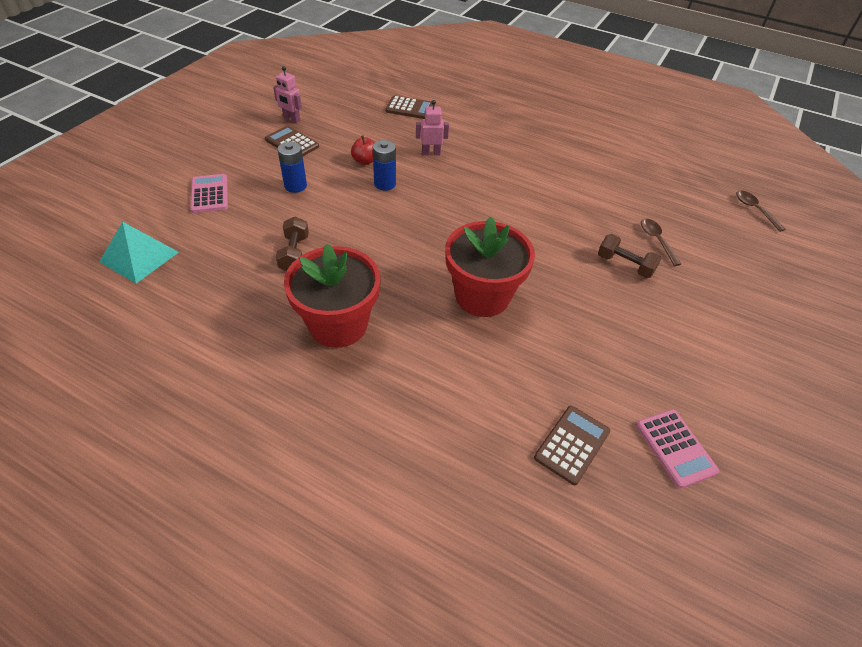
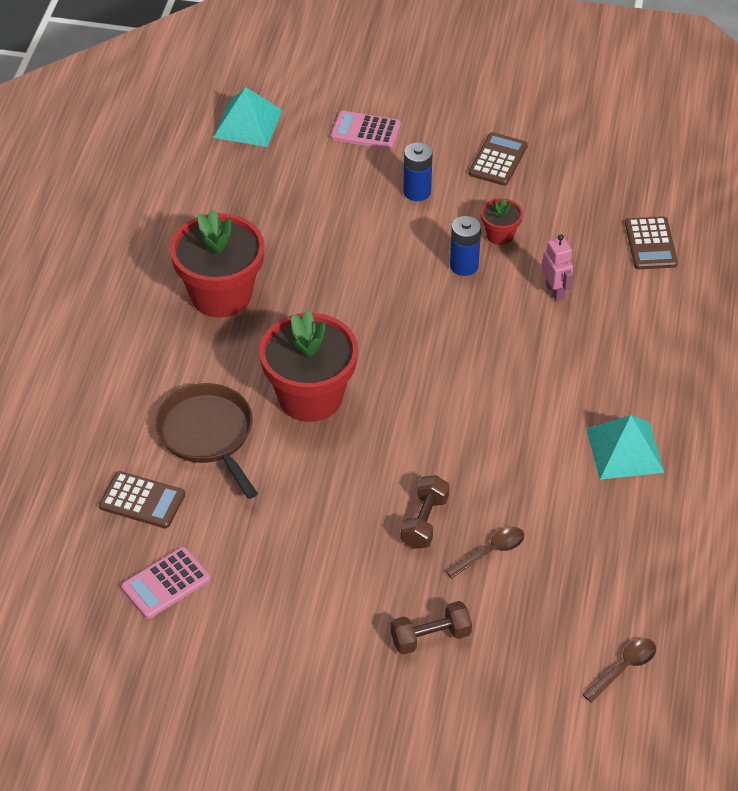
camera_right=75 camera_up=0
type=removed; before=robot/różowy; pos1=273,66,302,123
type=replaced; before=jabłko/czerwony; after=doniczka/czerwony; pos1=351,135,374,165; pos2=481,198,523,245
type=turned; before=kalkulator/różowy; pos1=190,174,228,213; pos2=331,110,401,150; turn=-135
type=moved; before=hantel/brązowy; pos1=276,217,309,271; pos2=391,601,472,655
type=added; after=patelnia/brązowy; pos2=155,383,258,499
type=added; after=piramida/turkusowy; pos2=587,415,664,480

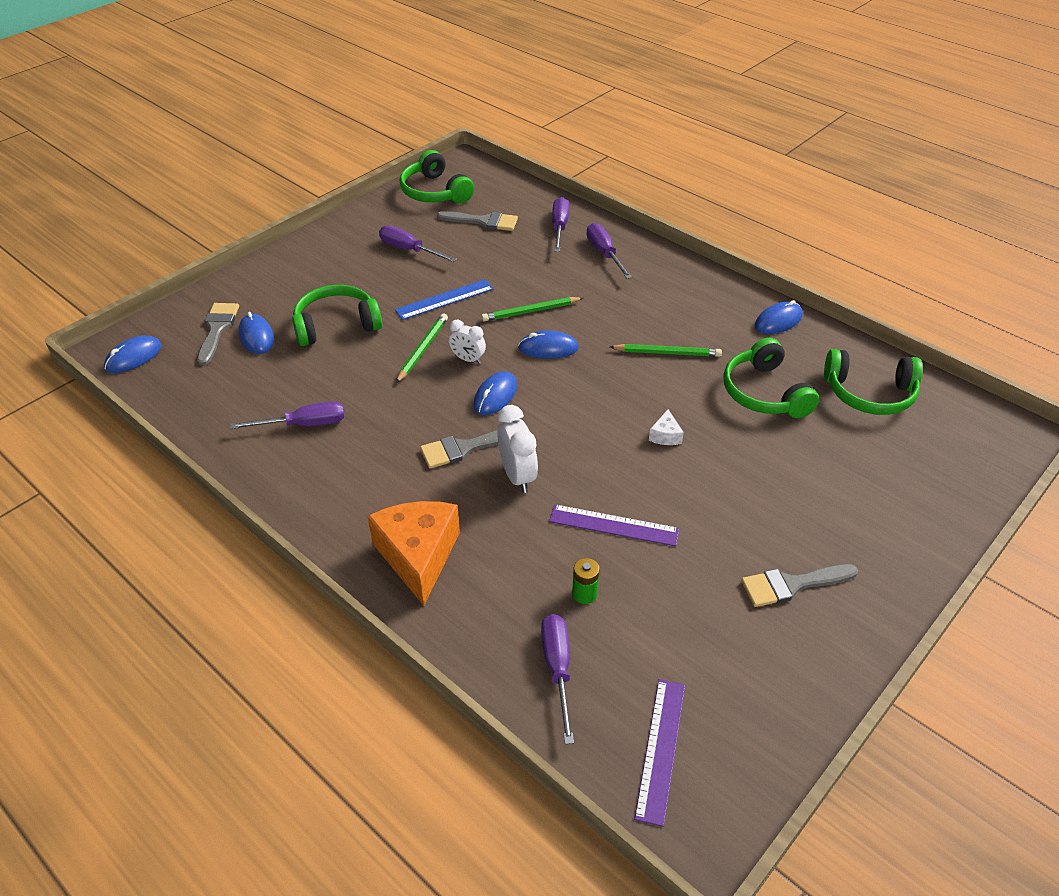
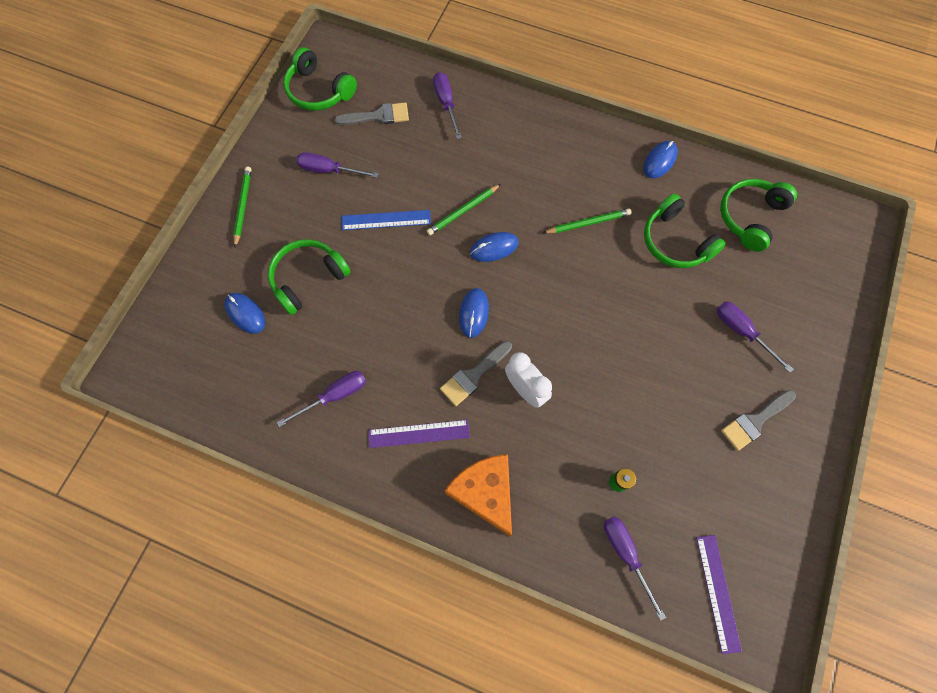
camera_right=-20 camera_up=25
type=moved; before=śrubokręt/fioletowy; pos1=586,223,632,279; pos2=717,301,793,373
type=turned; before=linijka/niebieski; pos1=395,279,494,320; pos2=341,210,431,230; turn=45
type=removed; before=pędzel/szary; pos1=197,303,239,365
type=moved; before=ołówek/zielony; pos1=396,314,448,383; pos2=233,166,252,247
type=removed; before=budzik/biały; pos1=449,320,486,364
type=removed; before=myszka/niebieski; pos1=104,335,162,373
type=turned; before=słuchawki/zielony; pos1=824,349,923,415; pos2=720,179,797,252; turn=135
type=removed; before=ser/biały; pos1=649,410,684,445
type=moved; before=linijka/fioletowy; pos1=549,504,679,546; pos2=368,420,470,448

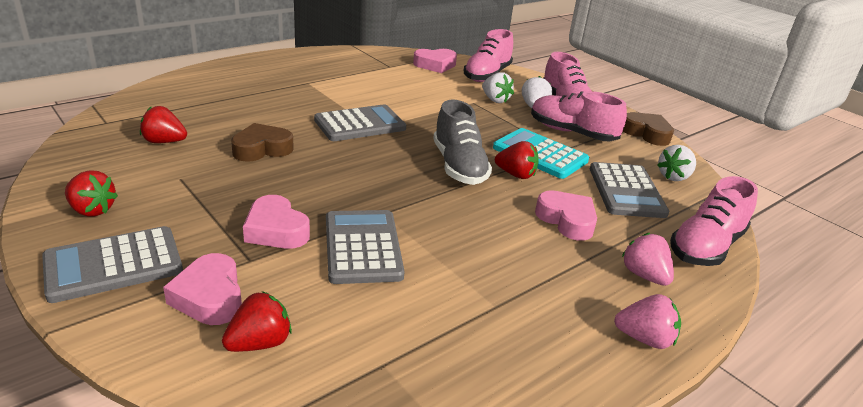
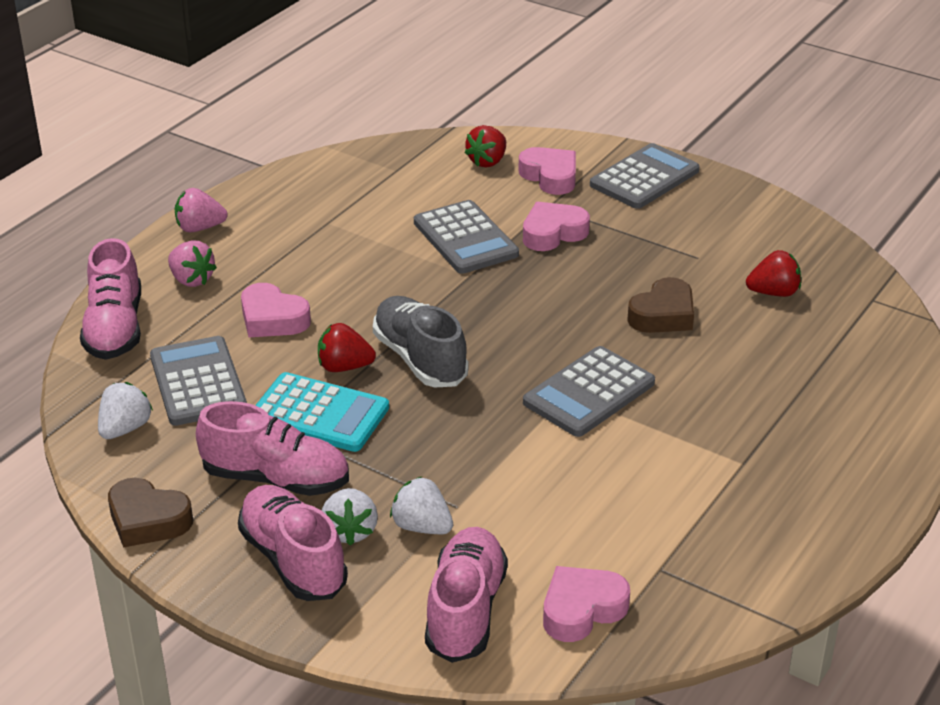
camera_right=165 camera_up=5
type=removed; before=truskawka/czerwony; pos1=65,170,118,216
type=turned; before=but/różowy; pos1=670,176,758,266; pos2=80,238,141,360; turn=150
type=turned; before=serce/różowy; pos1=243,195,310,249; pos2=523,202,590,251; turn=-60

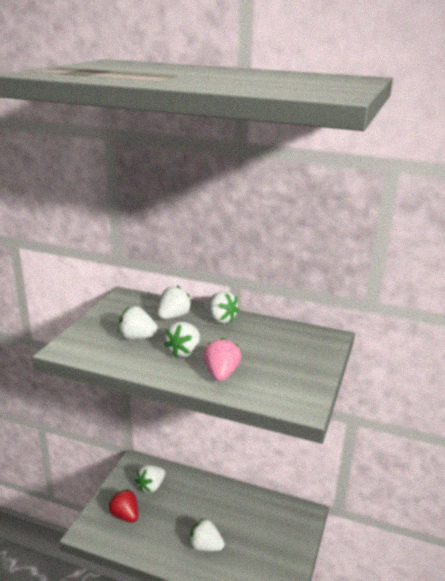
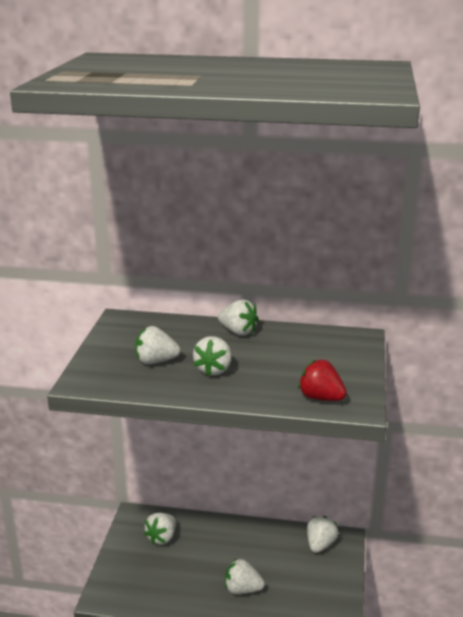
camera_right=-10 camera_up=0
type=moved; before=truskawka/biały; pos1=157,285,192,319; pos2=307,516,338,553
type=removed; before=truskawka/różowy; pos1=203,338,241,381
type=moved; before=truskawka/czerwony; pos1=108,489,138,523; pos2=298,360,347,401

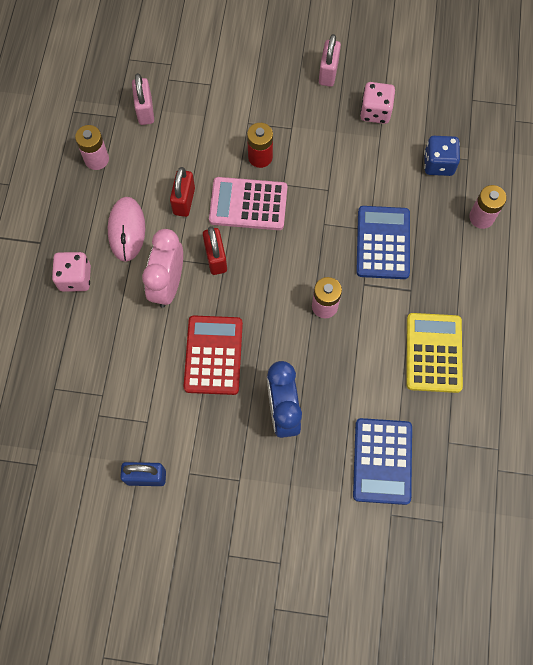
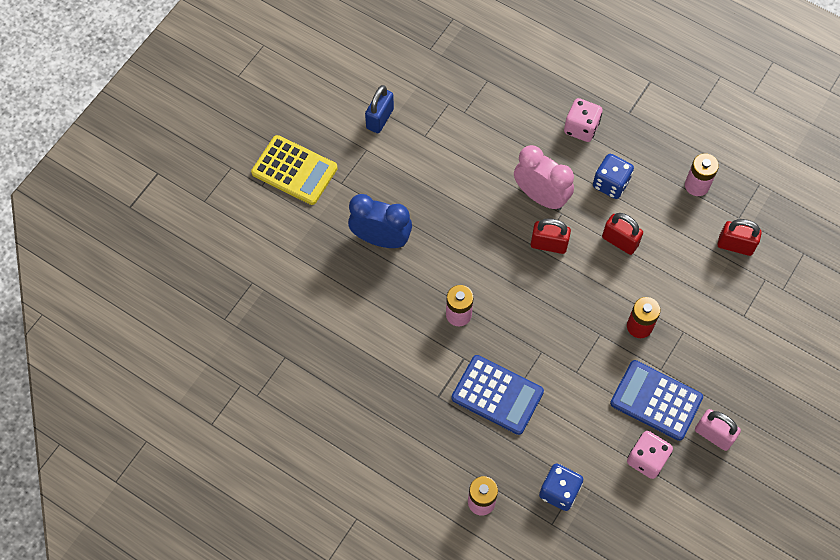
camera_right=115 camera_up=-5
type=recoloured; before=kłódka/różowy; after=kłódka/czerwony; pos1=132,73,154,125; pos2=717,219,762,256
type=removed; before=kalkulator/różowy; pos1=209,177,287,230
type=replaced; before=myszka/różowy; after=kostka do gry/niebieski; pos1=108,197,145,262; pos2=593,154,634,199
type=moved; before=kalkulator/żółty; pos1=406,313,463,393; pos2=251,135,338,205
type=removed; before=kalkulator/czerwony; pos1=183,316,243,395
type=moved; before=kalkulator/niebieski; pos1=353,418,412,505; pos2=610,360,703,441

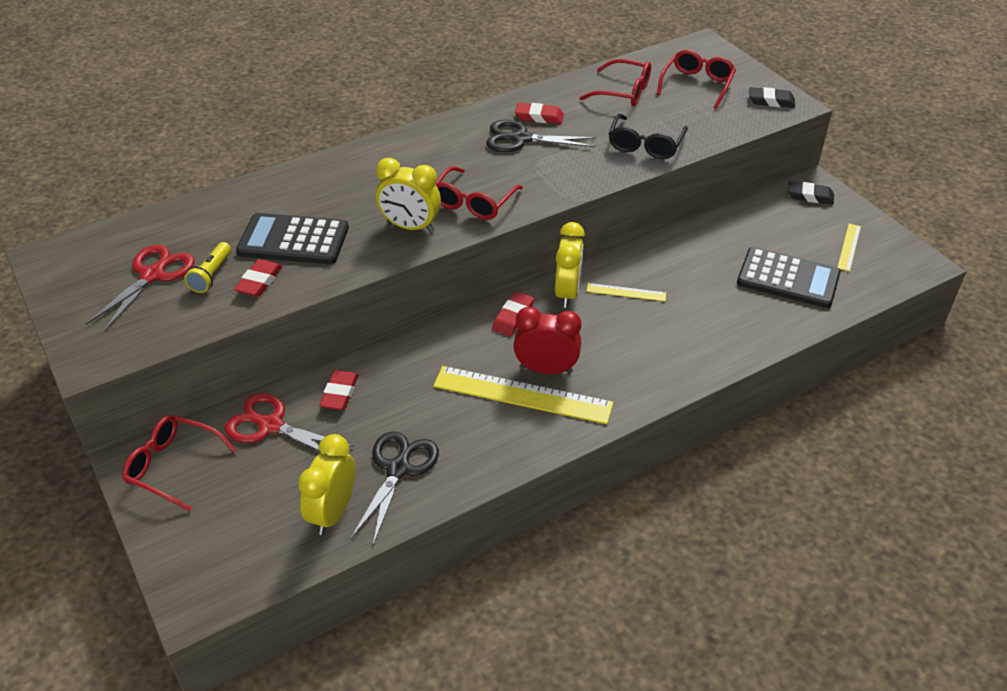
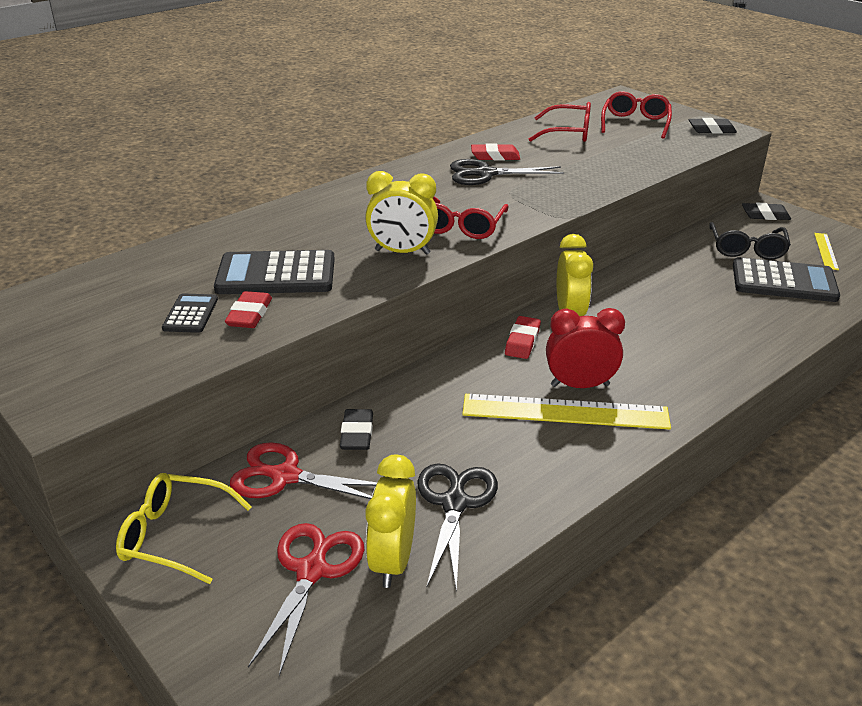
camera_right=-10 camera_up=-10
type=moved; before=okulary/czarny; pos1=609,114,688,159; pos2=709,222,791,260
type=replaced; before=latarka/żółty; after=kalkulator/czarny; pos1=184,242,231,293; pos2=162,293,218,333
type=moved; before=nożyczki/czerwony; pos1=86,245,195,332; pos2=248,523,364,676
type=removed; before=linijka/żółty; pos1=586,283,666,301
type=recoloured; before=gumka do mazania/czerwony; after=gumka do mazania/czarny; pos1=319,370,359,410; pos2=340,409,373,450
type=recoloured; before=okulary/czerwony; after=okulary/żółty; pos1=122,415,237,512; pos2=116,473,252,584

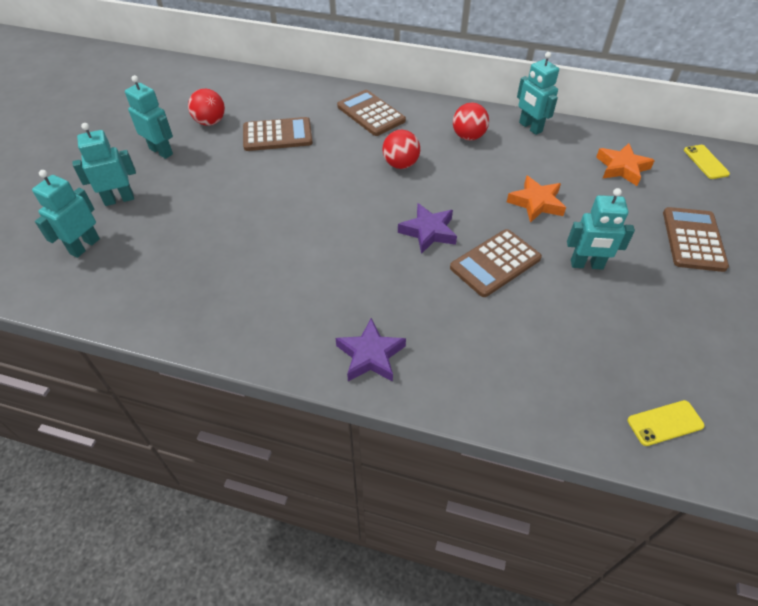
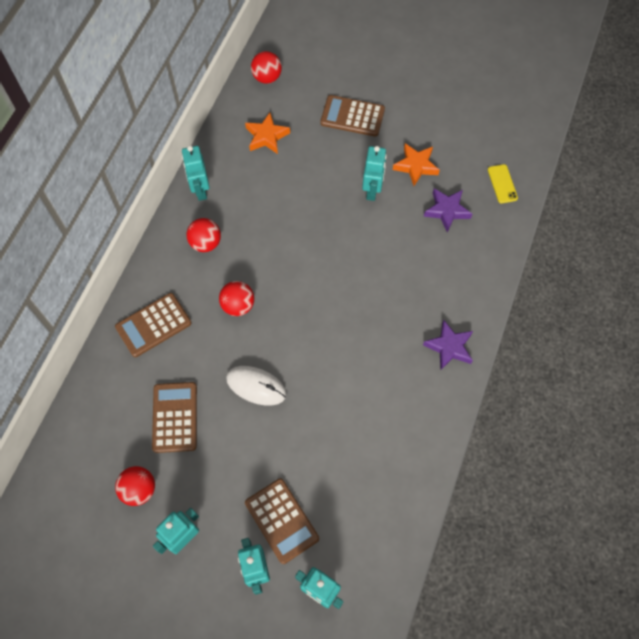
camera_right=-85 camera_up=15
type=turned; before=robot/turkusowy; pos1=517,52,559,135; pos2=182,146,210,201; turn=105
type=replaced; before=telefon/żółty; after=piłka/czerwony; pos1=684,145,730,179; pos2=251,51,282,84
type=moved; before=gwiazda/pomarańczowy; pos1=507,175,566,223; pos2=393,143,440,186
type=moved; before=gwiazda/fioletowy; pos1=398,203,457,254; pos2=424,188,472,232
type=moved; before=kalkulator/brązowy; pos1=450,229,542,297; pos2=245,478,319,564
type=added; after=myszka/biały; pos2=226,366,286,406

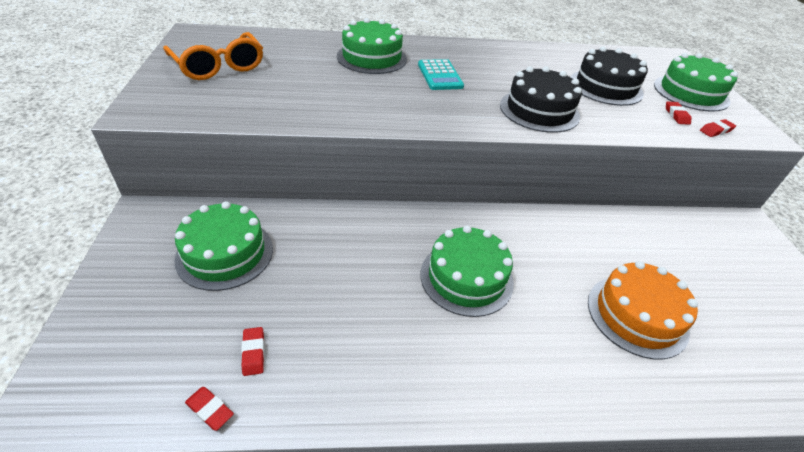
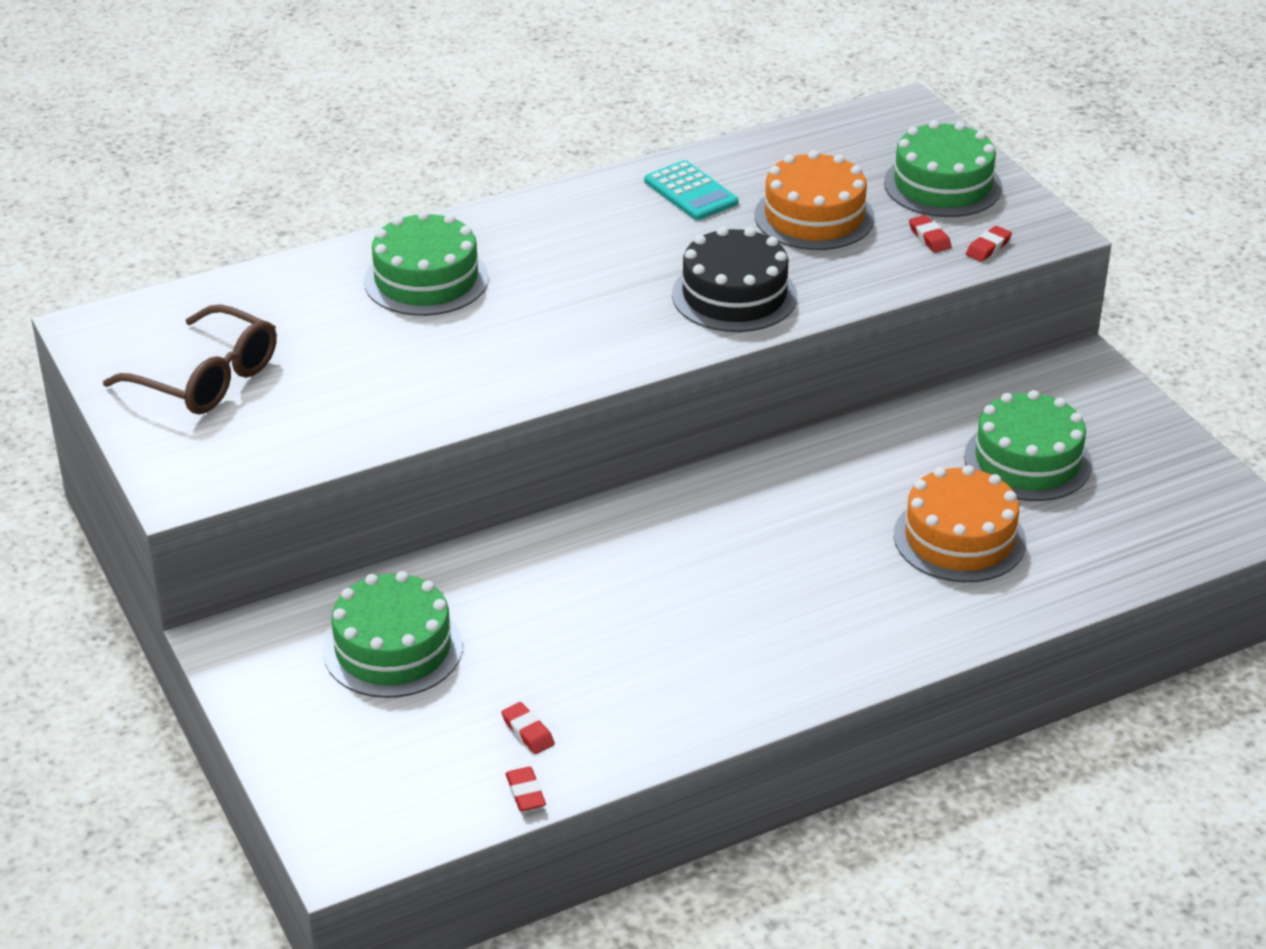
camera_right=-20 camera_up=-5
type=recoloured; before=okulary/pomarańczowy; after=okulary/brązowy; pos1=163,32,263,80; pos2=103,304,277,414
type=recoloured; before=tort/czarny; after=tort/pomarańczowy; pos1=571,46,648,106; pos2=755,150,875,250
type=moved; before=kalkulator/turkusowy; pos1=418,59,464,90; pos2=644,160,739,220
type=moved; before=tort/zielony; pos1=421,226,514,317; pos2=964,390,1092,501
type=turned; before=gumka do mazania/czerwony; pos1=185,387,234,431; pos2=506,767,546,811; turn=60

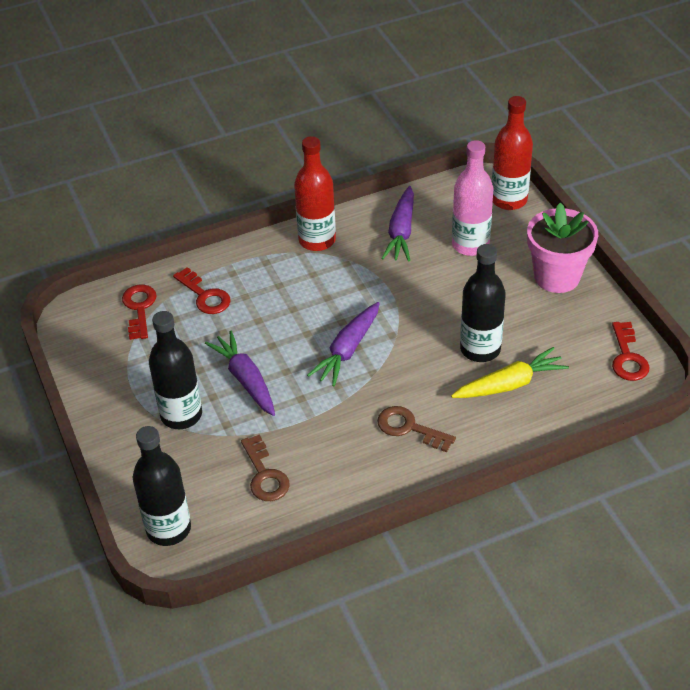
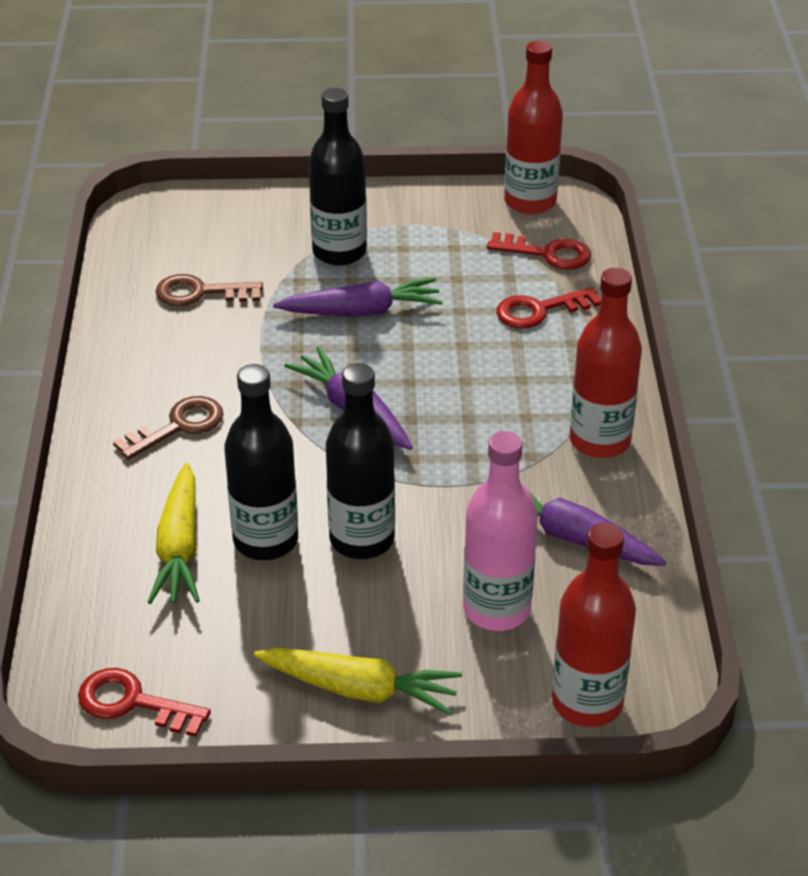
camera_right=110 camera_up=-5
type=replaced; before=doniczka/różowy; after=marchewka/żółty; pos1=527,203,598,293; pos2=254,648,462,715
type=moved; before=butelka/czarny; pos1=133,426,191,546; pos2=326,363,395,559
type=added; after=butelka/czerwony; pos2=504,40,563,214

